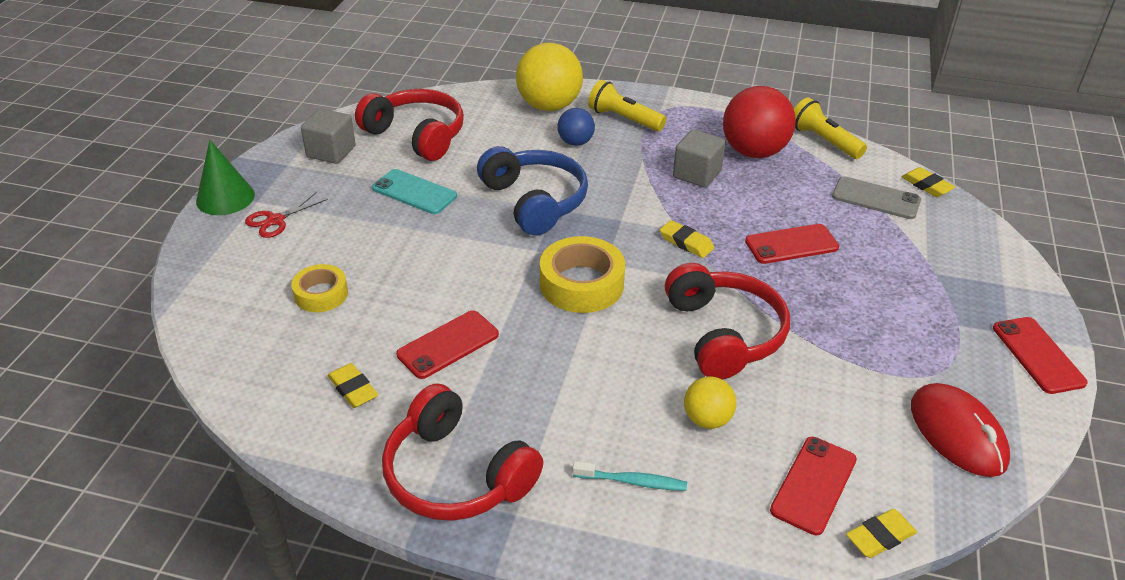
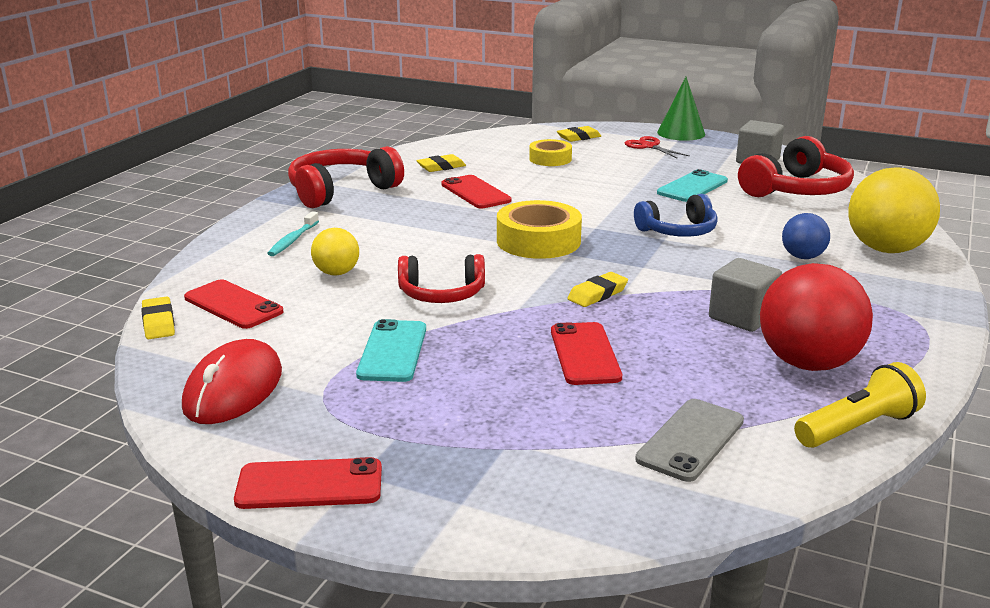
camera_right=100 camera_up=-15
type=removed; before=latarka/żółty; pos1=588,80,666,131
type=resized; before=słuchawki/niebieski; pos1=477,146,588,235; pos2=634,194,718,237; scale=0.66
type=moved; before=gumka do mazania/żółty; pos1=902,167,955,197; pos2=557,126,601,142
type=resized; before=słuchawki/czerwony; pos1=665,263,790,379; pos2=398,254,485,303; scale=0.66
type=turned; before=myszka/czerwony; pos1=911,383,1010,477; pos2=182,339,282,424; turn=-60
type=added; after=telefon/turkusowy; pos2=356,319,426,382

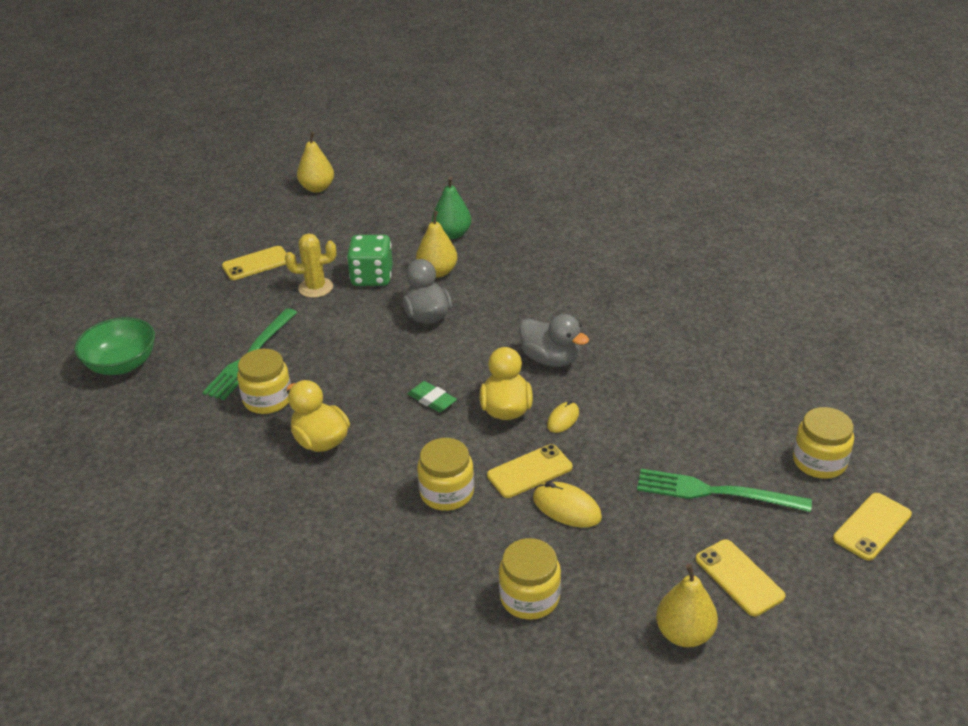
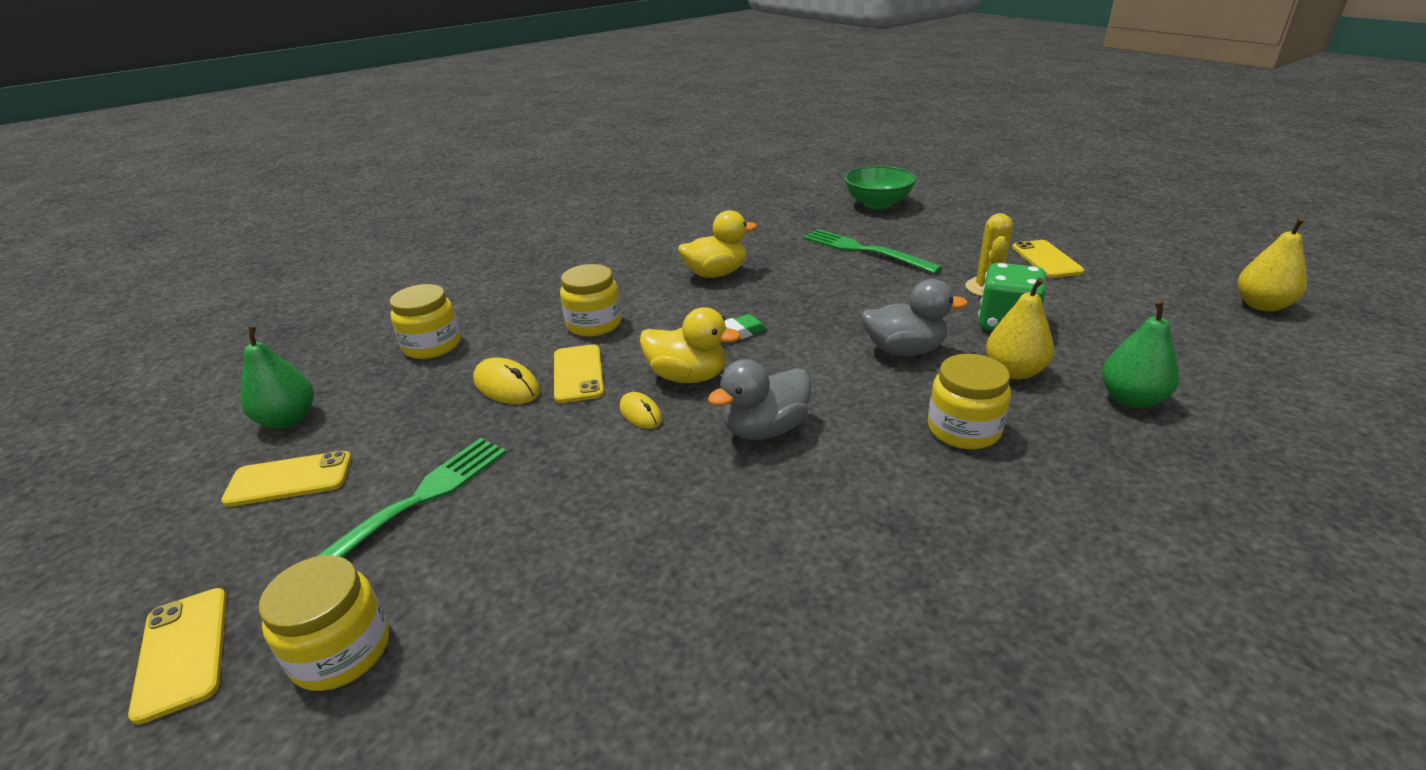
camera_right=110 camera_up=-5
type=moved; before=słoik/żółty; pos1=237,349,291,414; pos2=928,354,1011,449
type=turned; before=myszka/żółty; pos1=533,481,602,528; pos2=473,358,540,404; turn=75
type=recoloured; before=gruszka/żółty; after=gruszka/zielony; pos1=656,564,718,647; pos2=240,325,314,429

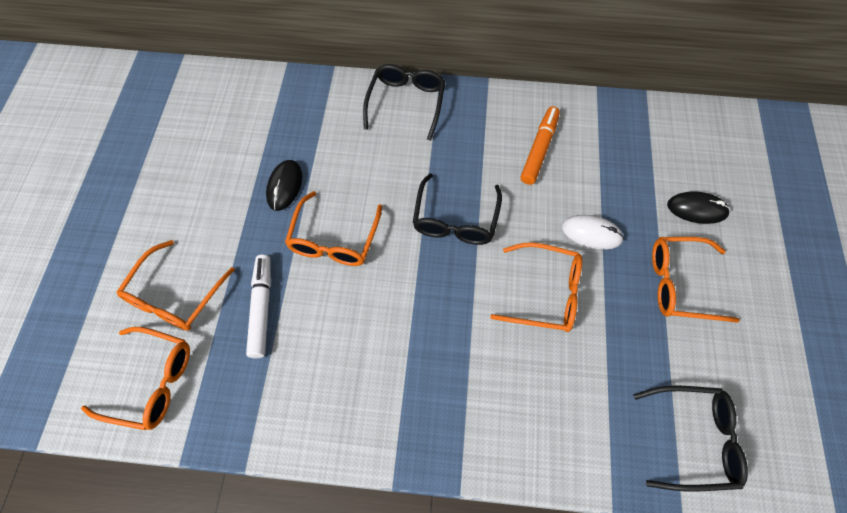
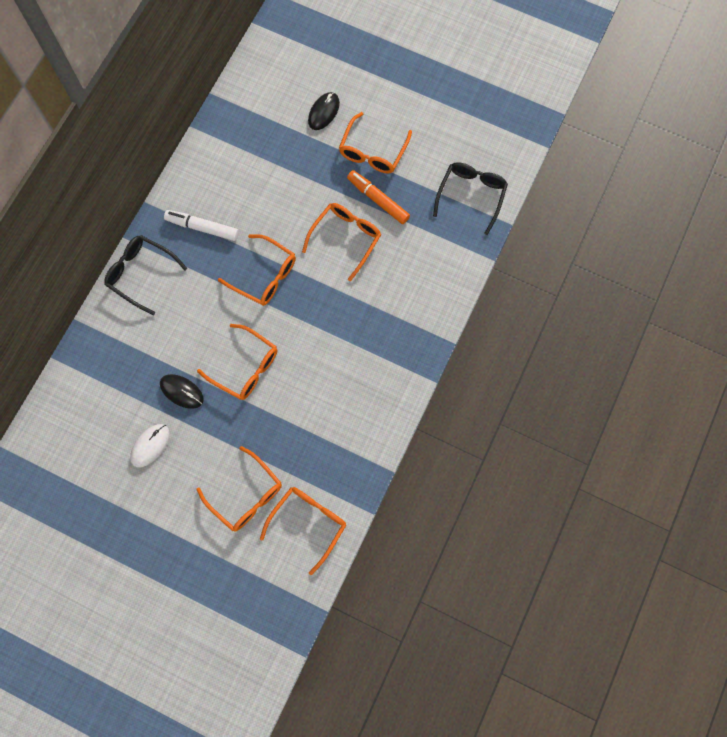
camera_right=-70 camera_up=10
type=moved; before=flamaster/pomarańczowy; pos1=521,106,560,185; pos2=347,170,410,224
type=recoloured; before=okulary/czarny; after=okulary/pomarańczowy; pos1=413,173,502,245; pos2=218,234,296,306
type=moved; before=myszka/biały; pos1=562,215,624,250; pos2=130,424,170,467
type=moved; before=flamaster/biały; pos1=246,255,271,358; pos2=164,210,239,241

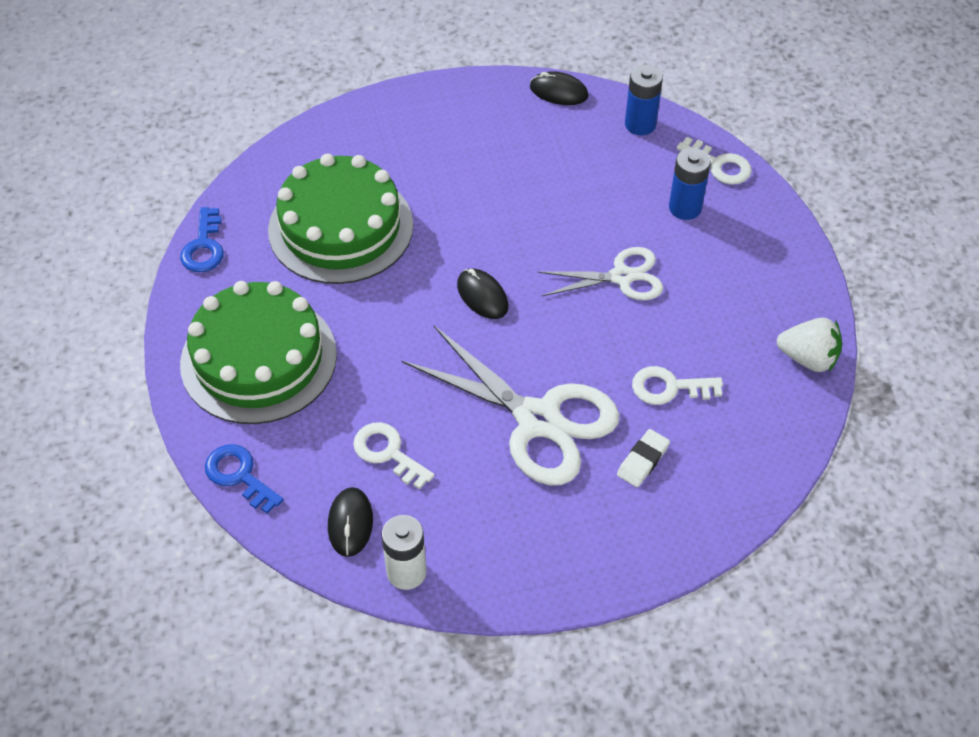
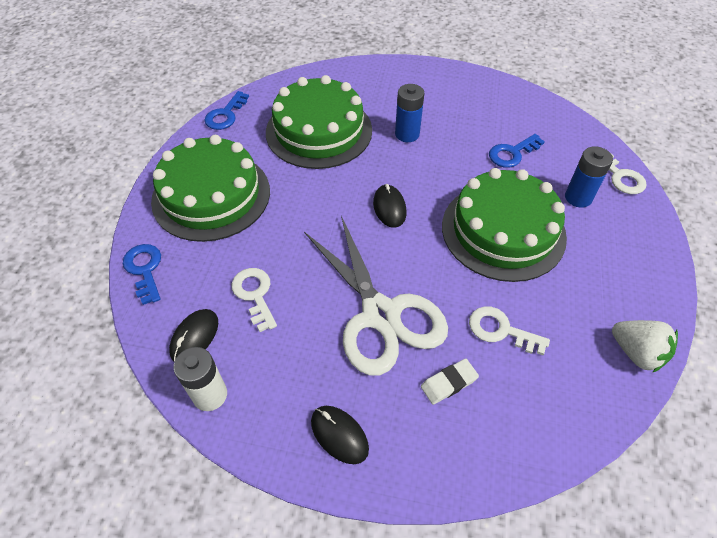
camera_right=25 camera_up=0
type=moved; before=bateria/niebieski; pos1=625,65,663,135; pos2=395,84,424,142
type=moved; before=myszka/czarny; pos1=530,71,588,105; pos2=311,406,369,464
type=replaced; before=nożyczki/biały; after=tort/zielony; pos1=537,247,664,300; pos2=442,168,567,282
type=added; after=klucz/niebieski; pos2=489,134,545,168

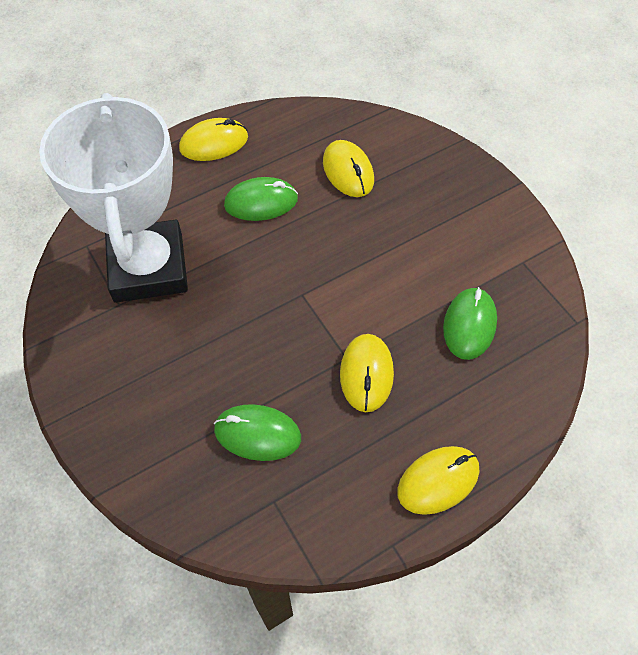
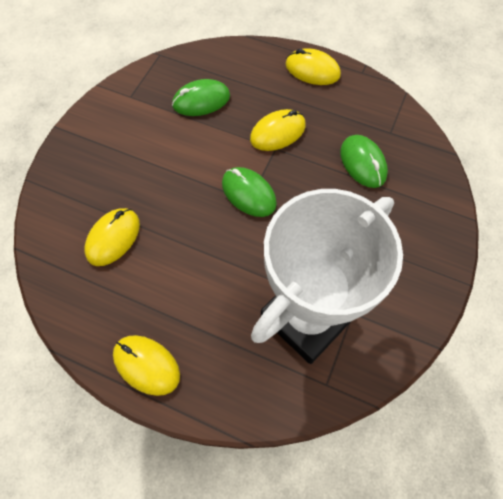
camera_right=-125 camera_up=5
type=moved; before=myszka/zielony; pos1=224,177,298,221; pos2=222,167,277,217

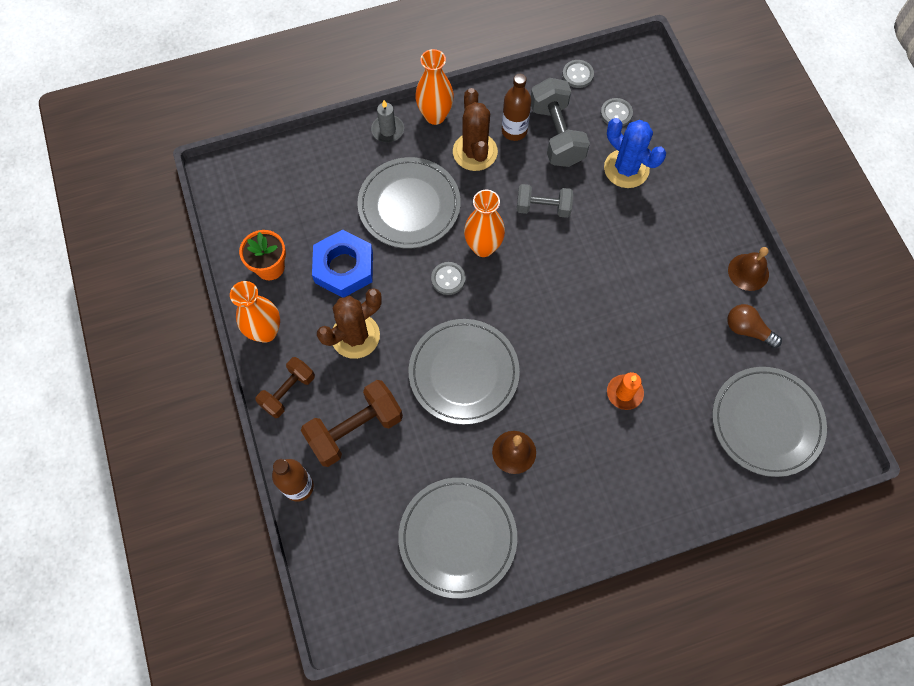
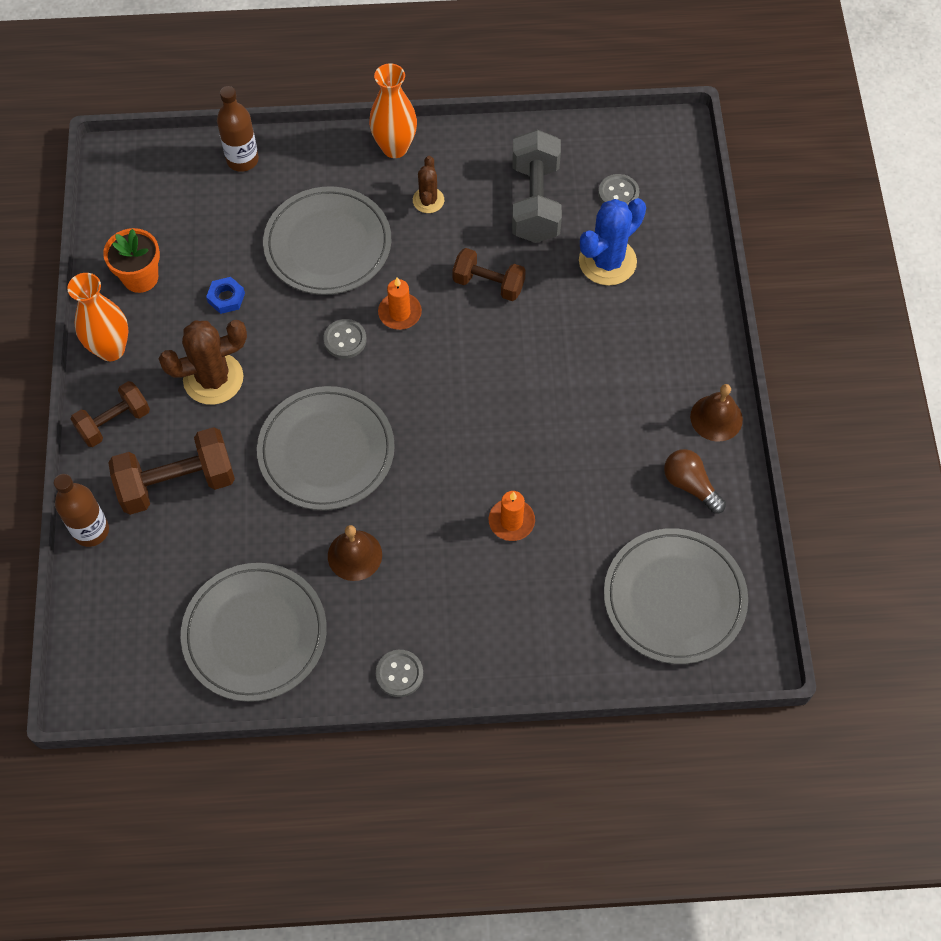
camera_right=15 camera_up=-5
type=moved; before=guzik/szary; pos1=562,60,594,88; pos2=376,650,423,697
type=moved; before=butelka/brązowy; pos1=502,74,531,141; pos2=217,86,259,172
type=resized; before=kaktus/brązowy; pos1=453,88,498,171; pos2=413,156,444,213; scale=0.56
type=removed; before=świeca/szary; pos1=371,100,404,143
type=turned; before=kaktus/niebieski; pos1=604,118,666,188; pos2=579,198,646,286; turn=75
type=recoloured; before=hantel/szary; after=hantel/brązowy; pos1=516,184,573,218; pos2=452,248,526,301
type=replaced; before=wazon/pomarańczowy; after=świeca/pomarańczowy; pos1=464,190,505,257; pos2=378,277,422,330
type=resized; before=nakrętka/niebieski; pos1=312,230,373,298; pos2=206,277,245,314; scale=0.46

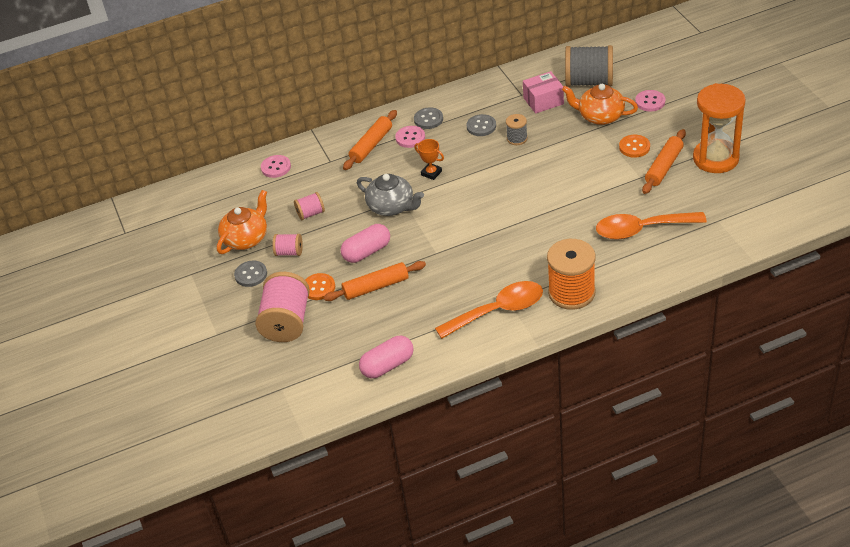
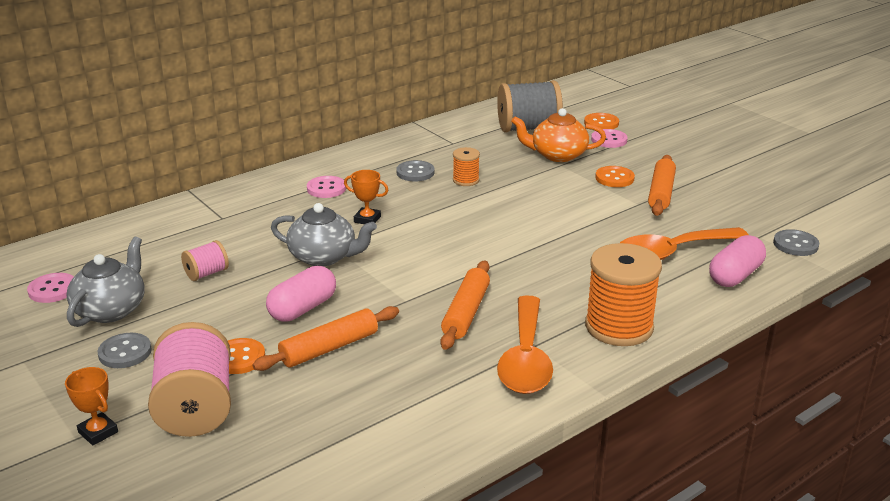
camera_right=-20 camera_up=-15
type=removed; before=pudełko/różowy; pos1=523,71,564,114
type=removed; before=klepsydra/pomarańczowy; pos1=693,83,746,173
type=moved; before=guzik/szary; pos1=414,107,443,129; pos2=773,229,819,256
type=moved; before=wałek do ciasta/pomarańczowy; pos1=343,110,397,170; pos2=440,261,490,350
type=recoloured; before=szpulka/szary; after=szpulka/pomarańczowy; pos1=506,114,528,145; pos2=453,147,480,186
type=moved; before=guzik/różowy; pos1=261,155,291,178; pos2=27,273,74,303
type=recoloured; before=imbryk/pomarańczowy; after=imbryk/szary; pos1=217,190,267,254; pos2=67,237,145,327
type=removed; before=szpulka/różowy; pos1=273,234,303,256
type=turned; before=łyżka/pomarańczowy; pos1=435,281,543,339; pos2=497,296,553,394; turn=135
type=moved; before=kapsułka/różowy; pos1=359,336,414,378; pos2=709,235,766,287
type=added; after=guzik/pomarańczowy; pos2=584,113,619,129
type=added; after=puchar/pomarańczowy; pos2=65,367,118,445

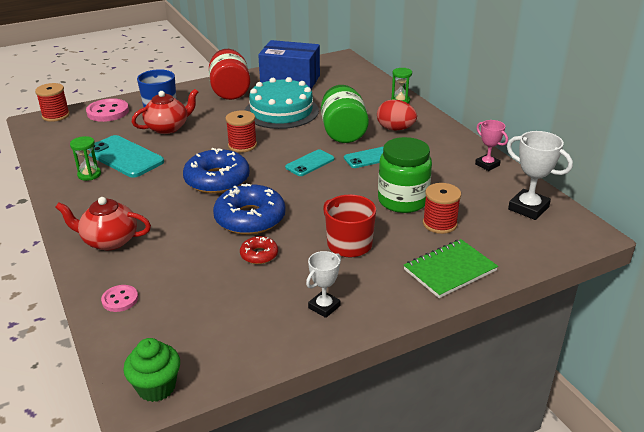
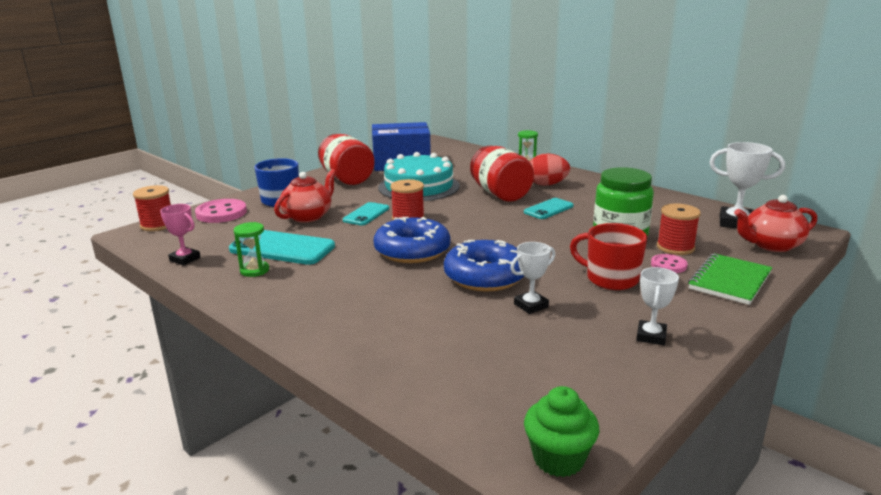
camera_right=-20 camera_up=-10
type=recoloured; before=słoik/zielony; after=słoik/czerwony; pos1=321,85,369,143; pos2=470,145,534,202
type=moved; before=puchar/różowy; pos1=475,120,508,171; pos2=160,204,201,266
type=moved; before=telefon/turkusowy; pos1=285,150,335,176; pos2=343,202,389,225
type=moved; before=imbryk/czerwony; pos1=55,197,151,250; pos2=734,195,817,252
type=replaced; before=donut/czerwony; after=puchar/biały; pos1=240,236,278,264; pos2=510,242,555,314
type=moved; before=guzik/różowy; pos1=101,285,138,312; pos2=651,254,688,273

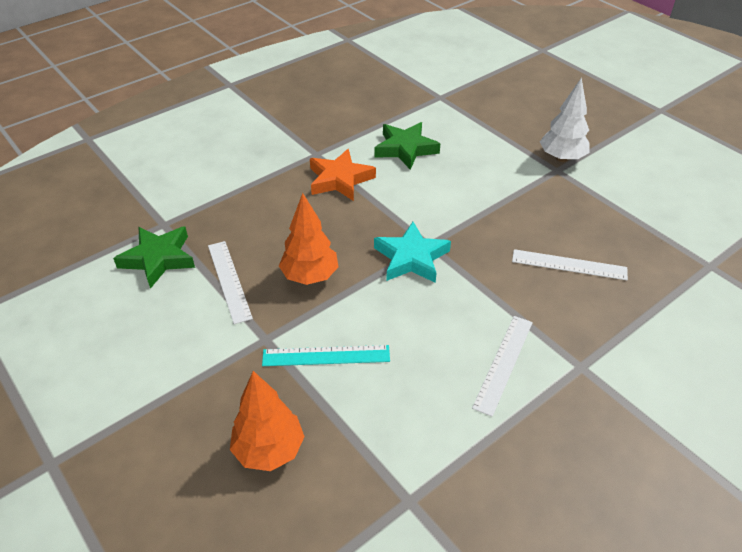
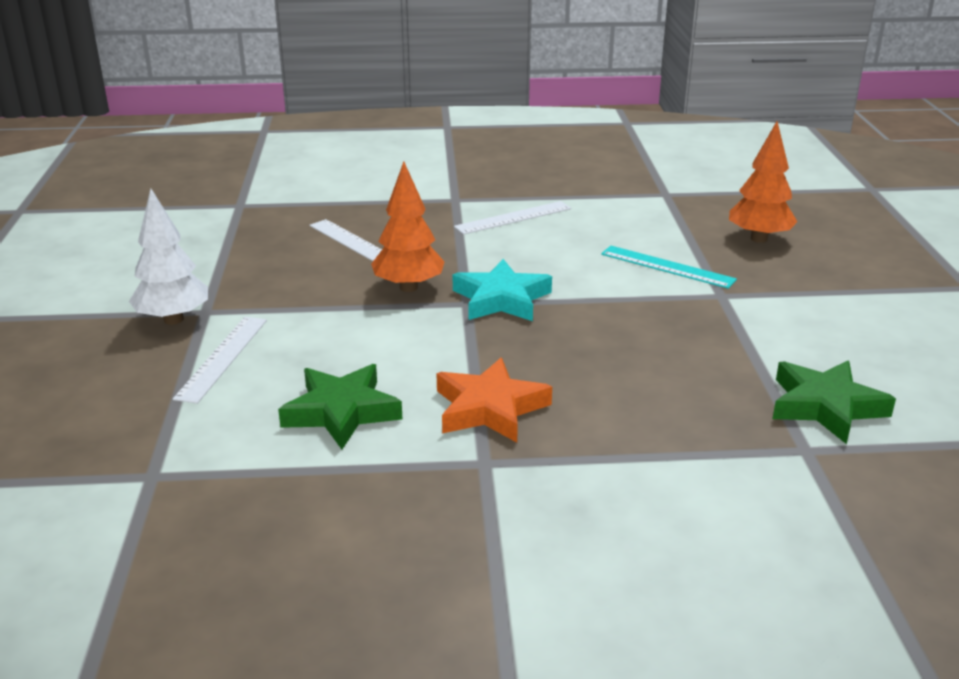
camera_right=-145 camera_up=-15
type=moved; before=drzewko/pomarańczowy; pos1=279,193,339,285; pos2=371,162,444,292
type=moved; before=linijka/biały; pos1=208,241,253,324; pos2=173,317,267,404

